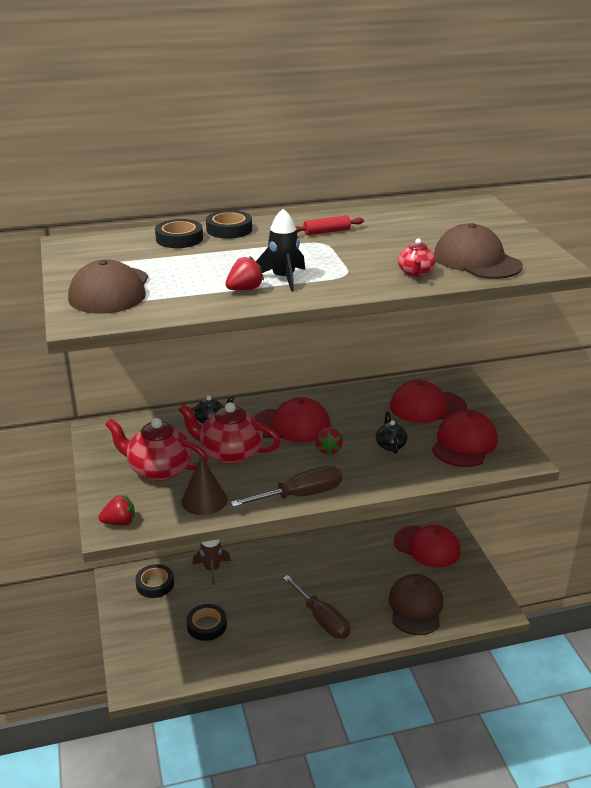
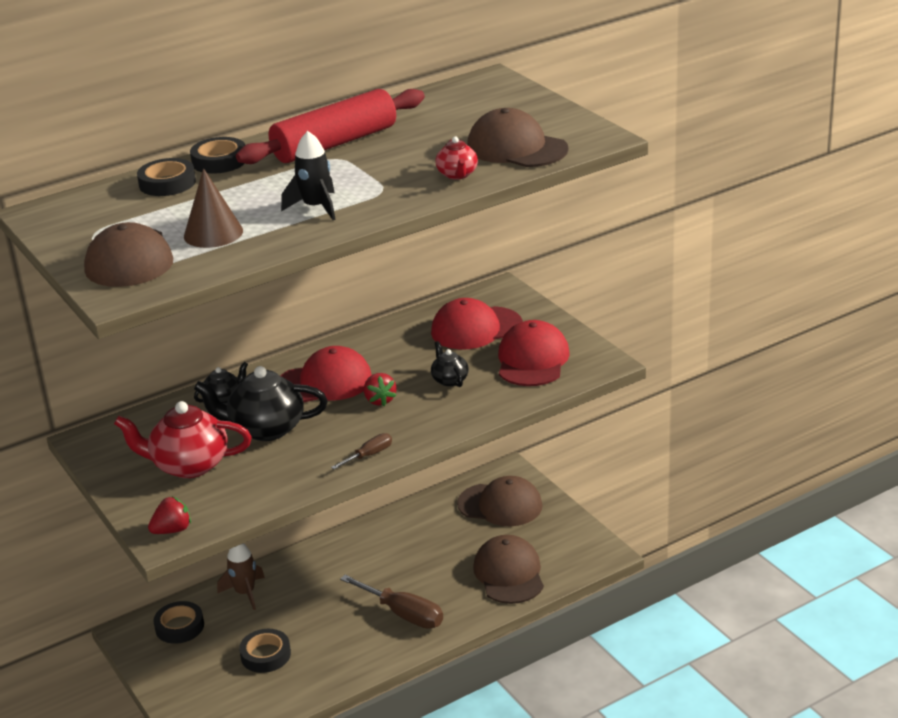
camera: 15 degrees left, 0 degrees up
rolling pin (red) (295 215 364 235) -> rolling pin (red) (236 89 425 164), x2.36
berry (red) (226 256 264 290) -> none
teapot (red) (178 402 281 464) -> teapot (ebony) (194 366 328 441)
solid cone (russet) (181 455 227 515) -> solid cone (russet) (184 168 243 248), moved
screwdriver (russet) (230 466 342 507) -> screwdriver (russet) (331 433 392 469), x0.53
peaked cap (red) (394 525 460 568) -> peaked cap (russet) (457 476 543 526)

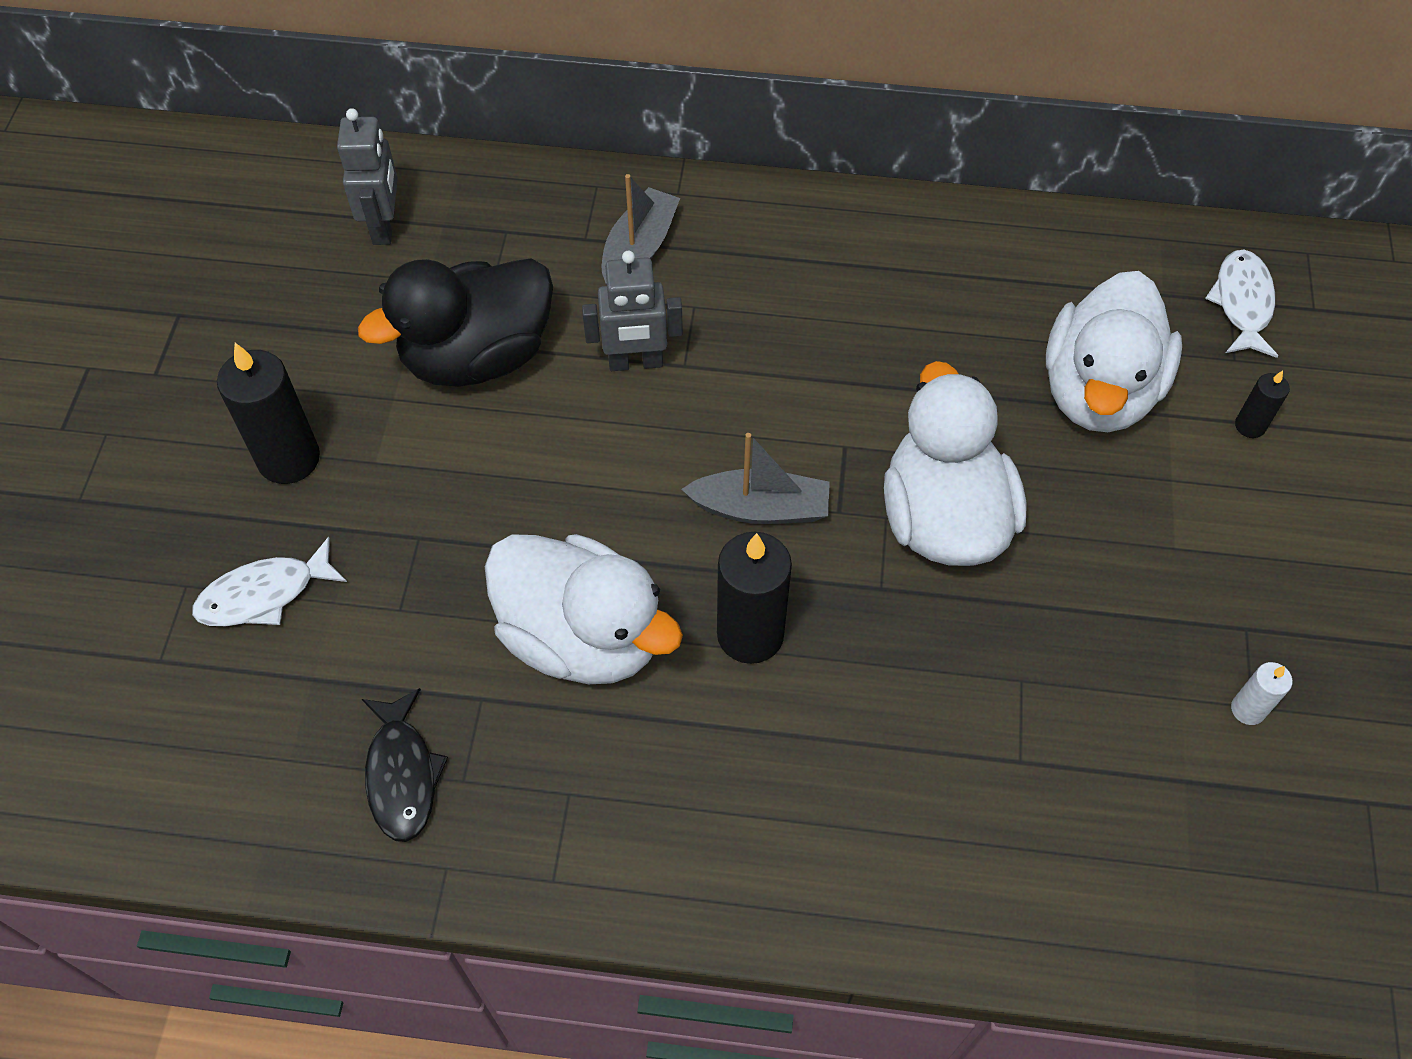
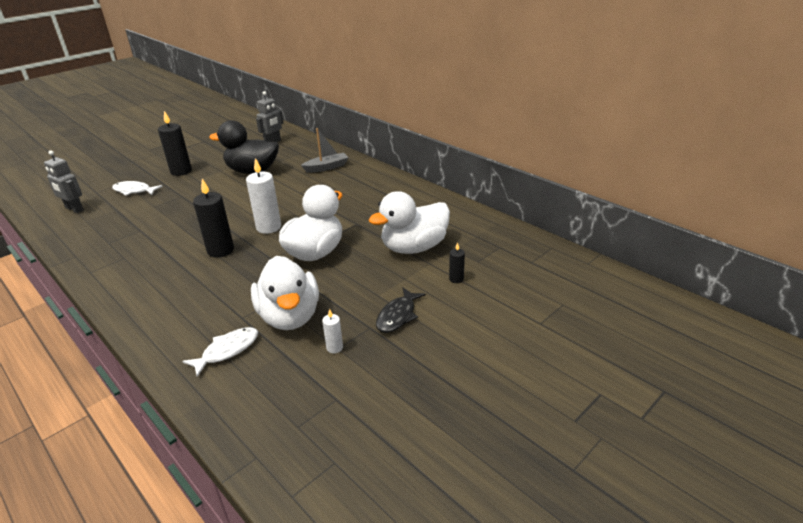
camera: 40 degrees right, 25 degrees down
fish (pure white) (1205 250 1278 358) -> fish (pure white) (182 327 258 377), moved
robot (ash-grey) (582 251 683 371) -> robot (ash-grey) (44 150 84 213), moved
boat (ash-grey) (681 433 830 524) -> candle (pure white) (246 158 281 234)
rubber duck (pure white) (485 534 683 684) -> rubber duck (pure white) (251 256 319 330), moved
fish (ebony) (362 688 448 842) -> fish (ebony) (376 288 426 333), moved

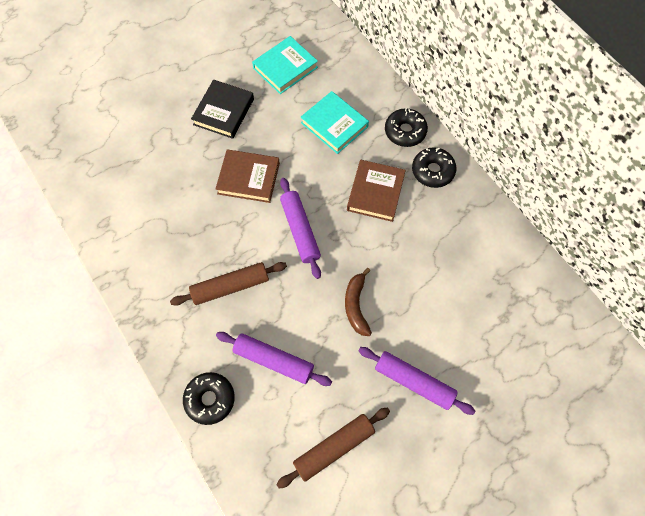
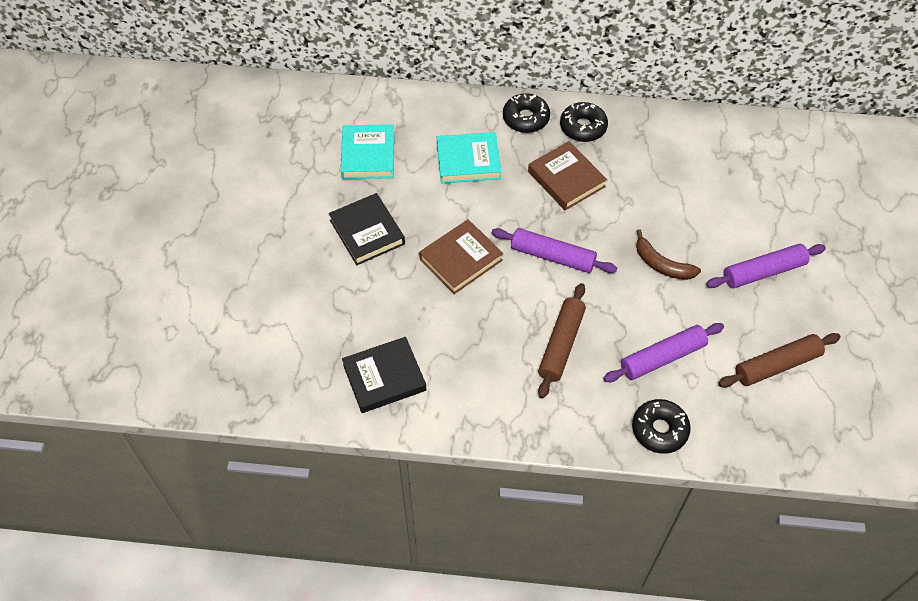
camera: 50 degrees left, 10 degrees down
rolling pin (russet) (276 408 390 489) -> rolling pin (russet) (718 333 841 387), 60 degrees clockwise
none -> hardback (ebony) (342 337 426 413)

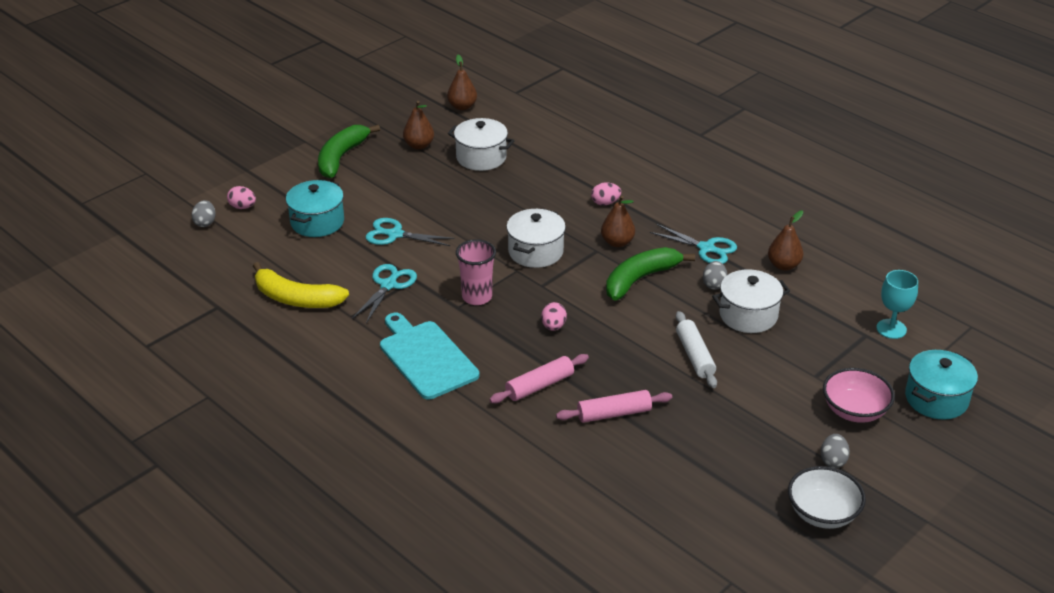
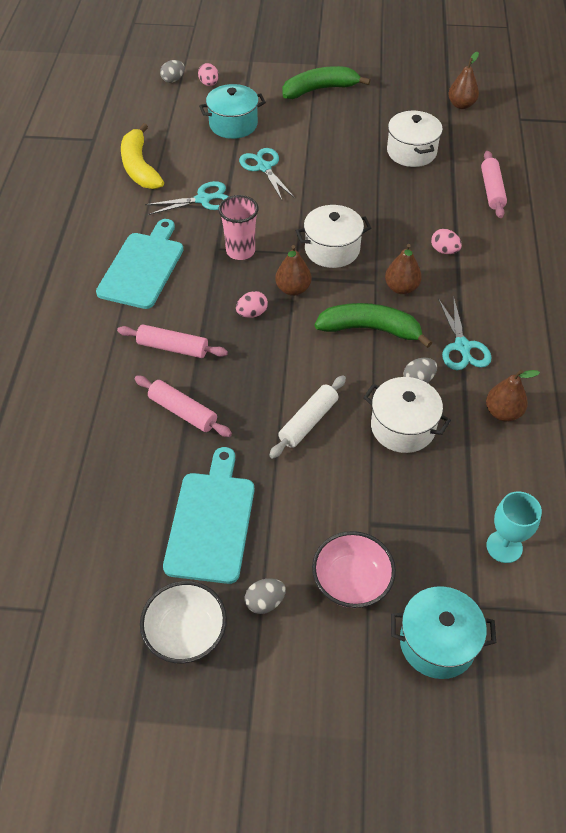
camera: 50 degrees right, 15 degrees up
pear fruit (russet) (403 101 434 150) -> pear fruit (russet) (275 245 312 296), moved
none -> rolling pin (rosy) (481 151 507 218)
none -> cutting board (turquoise) (163 447 255 584)

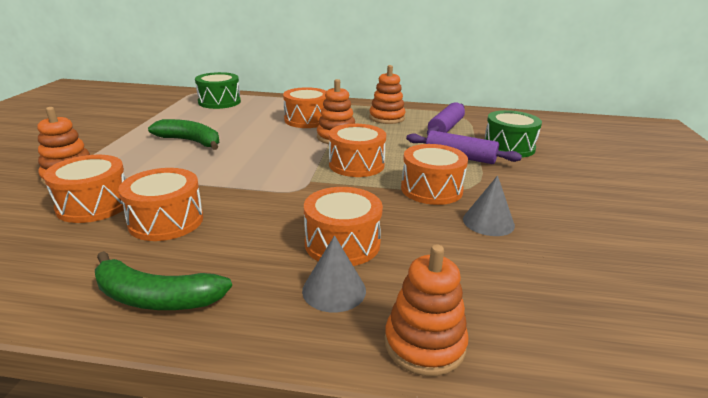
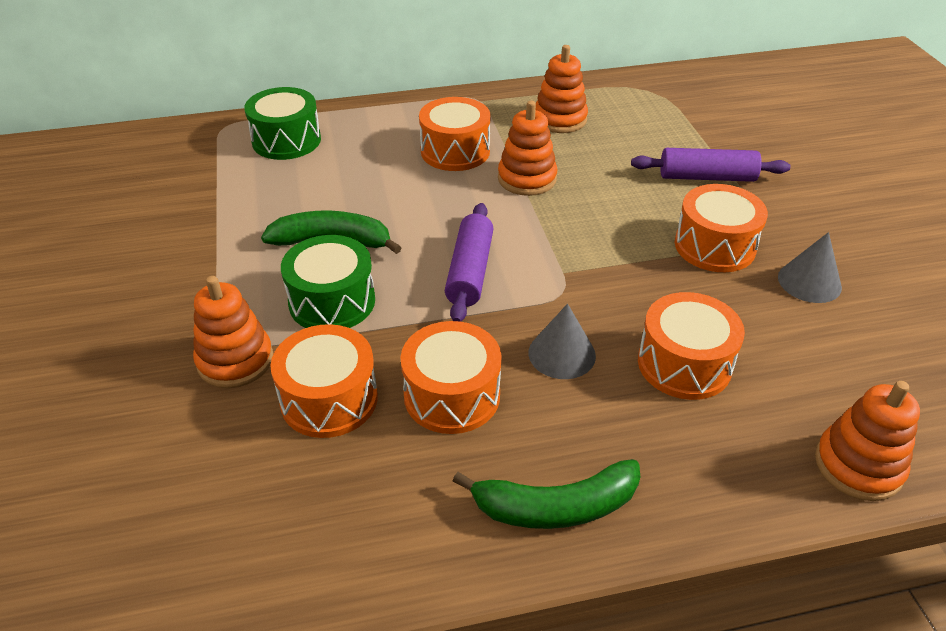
camera: 20 degrees left, 15 degrees up
rolling pin (purple) (427 102 465 136) -> rolling pin (purple) (445 203 494 322), moved
snare drum (emerald) (485 110 542 157) -> snare drum (emerald) (281 235 375 328), moved
snare drum (bright orange) (329 124 386 177) -> none
solid cone (ash-grey) (302 235 366 313) -> solid cone (ash-grey) (529 304 596 379), moved

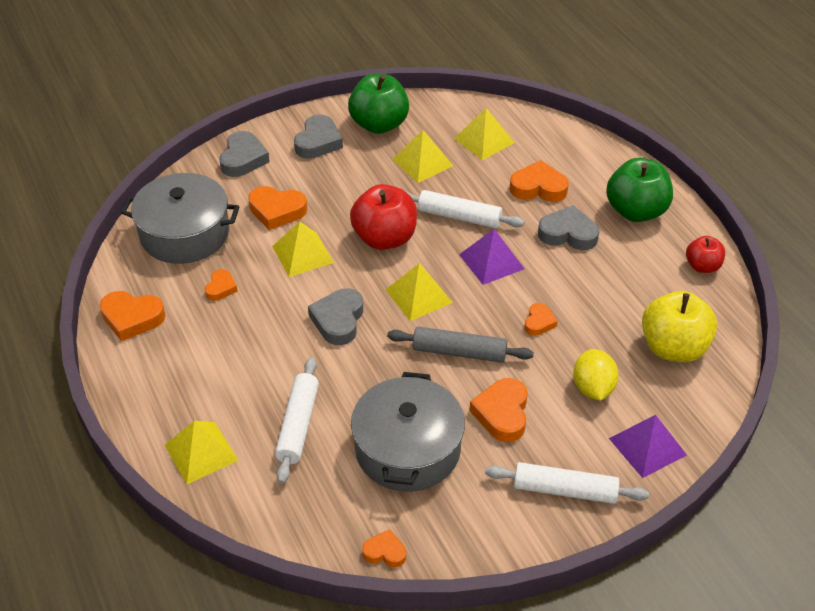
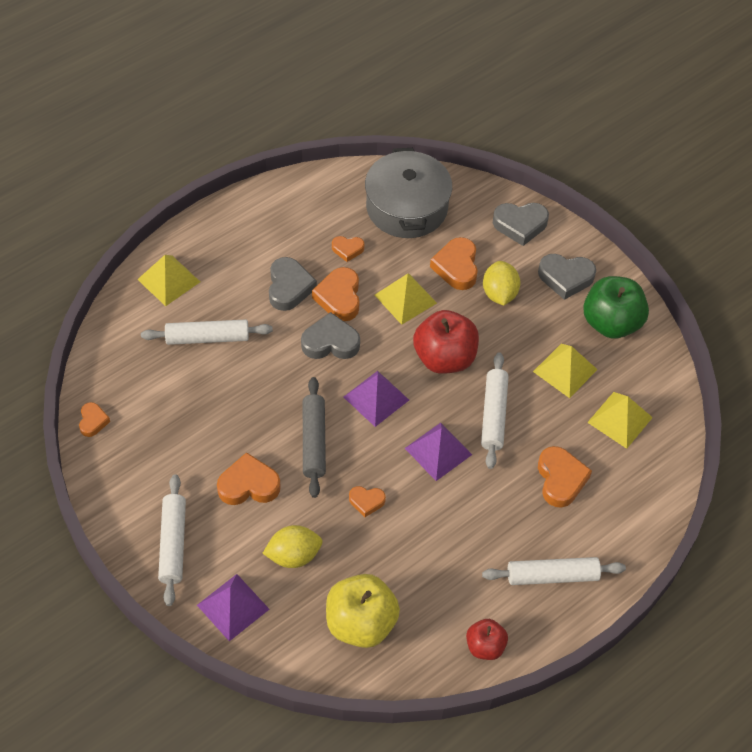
camera: 75 degrees right, 10 degrees up
apple fruit (emerald) (606 158 673 222) -> rolling pin (pure white) (482 557 626 585)
love heart (ash-grey) (538 205 599 250) -> love heart (ash-grey) (269 257 317 311), moved
pyramid shape (yellow) (386 263 453 321) -> pyramid shape (purple) (344 371 409 427)
love heart (bright orange) (100 291 165 341) -> love heart (bright orange) (312 267 359 321), moved
pot (ash-grey) (351 372 465 492) -> none
none -> citrus fruit (yellow) (483 261 520 306)

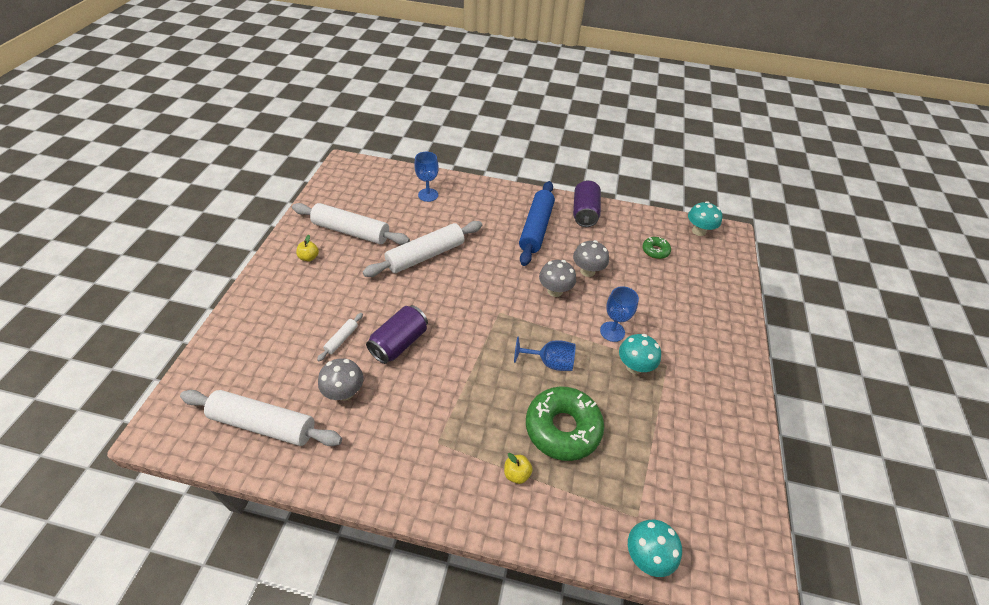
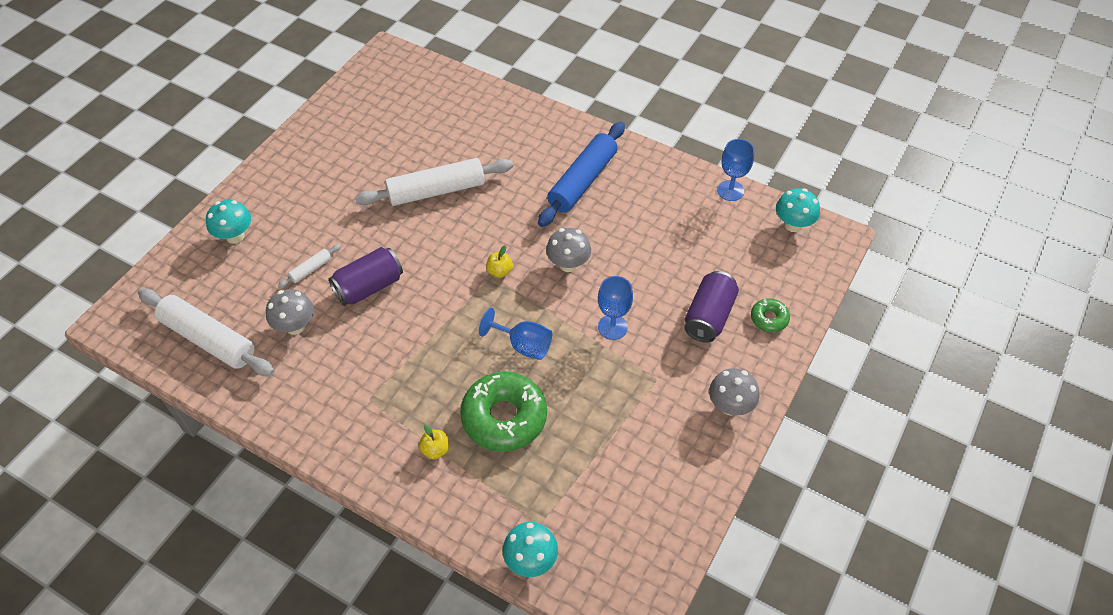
camera: 20 degrees right, 5 degrees up
wine glass (cobalt) (414 152 439 202) -> wine glass (cobalt) (717 139 754 201), moved
soda can (purple) (573 180 601 227) -> soda can (purple) (684 271 739 343), moved
rolling pin (pure white) (292 203 410 245) -> none
apple fruit (yellow) (296 235 319 261) -> apple fruit (yellow) (486 245 513 278), moved
donut (emerald) (642 237 671 259) -> donut (emerald) (751 298 790 332), moved
mushroom (ash-grey) (573 240 609 277) -> mushroom (ash-grey) (709 368 759 416), moved
mushroom (turquoise) (619 334 661 374) -> mushroom (turquoise) (206 200 251 244), moved

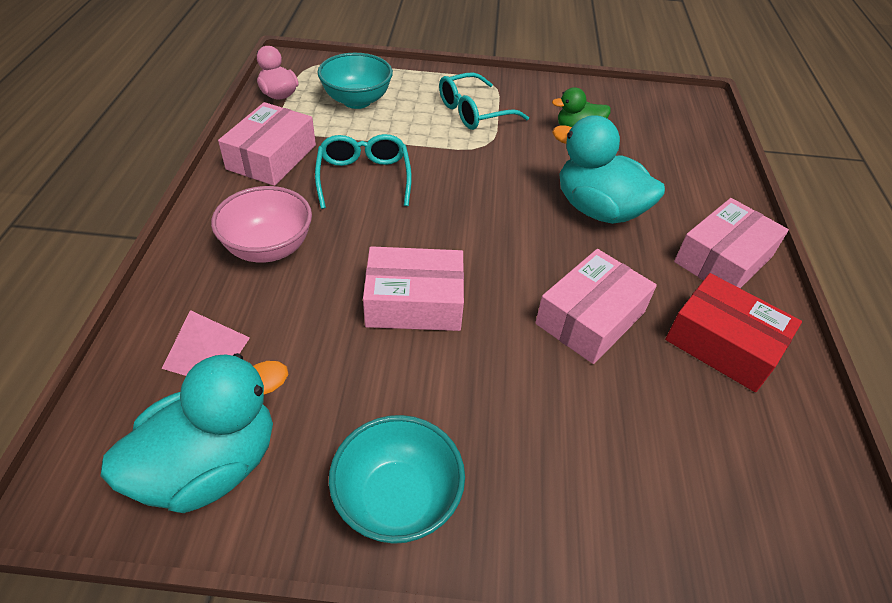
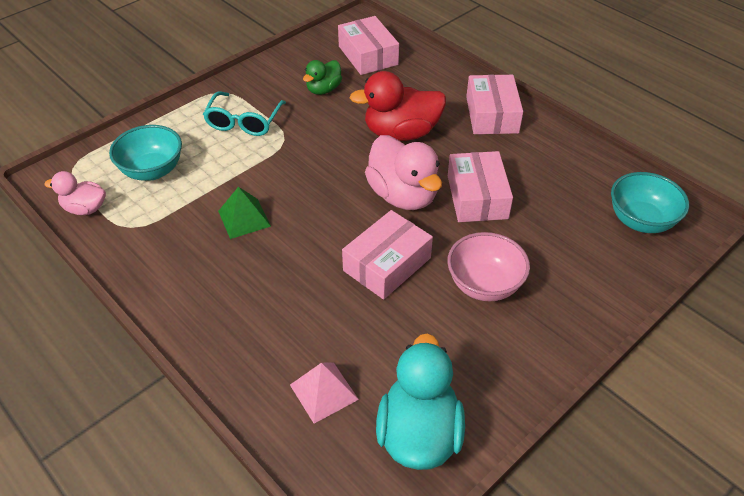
camera: 45 degrees left, 0 degrees up
parcel (rosy) (218 102 316 186) -> parcel (rosy) (338 16 399 75), moved
rubber duck (turquoise) (552 115 665 224) -> rubber duck (red) (350 71 446 141)
glasses (turquoise) (315 134 412 209) -> pyramid shape (emerald) (218 187 271 239)
bowl (rosy) (211 186 312 263) -> bowl (rosy) (447 232 530 302), moved
parcel (red) (665 273 802 392) -> none
bowl (turquoise) (329 415 465 544) -> bowl (turquoise) (611 172 689 233), moved
none -> rubber duck (rosy) (365 135 442 210)

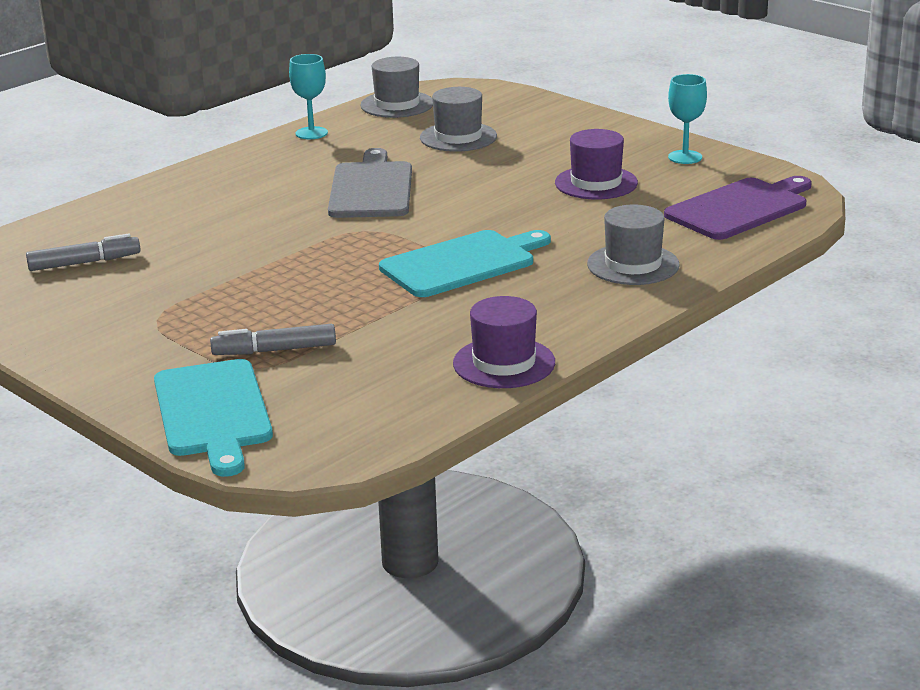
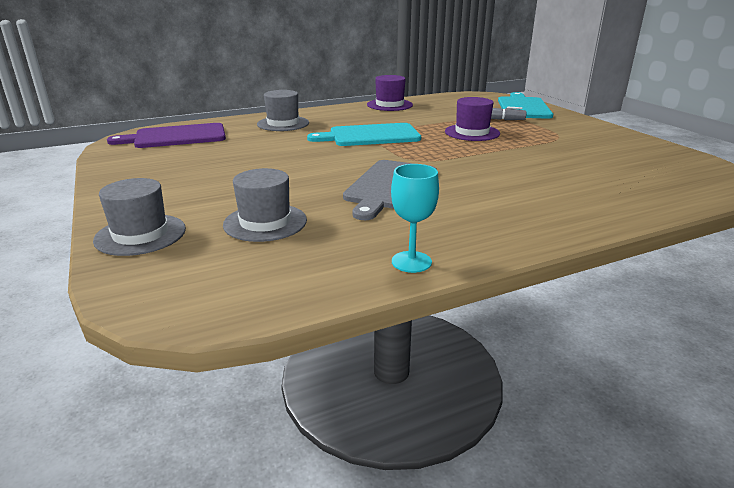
camera: 160 degrees left, 0 degrees up
tall hat (ash-grey) (360 57 433 118) -> tall hat (ash-grey) (93 178 186 256), moved
wine glass (turquoise) (668 74 707 164) -> none
tall hat (purple) (555 129 638 199) -> tall hat (purple) (445 97 500 141), moved
marker pen (ash-grey) (26 234 141 271) -> none

